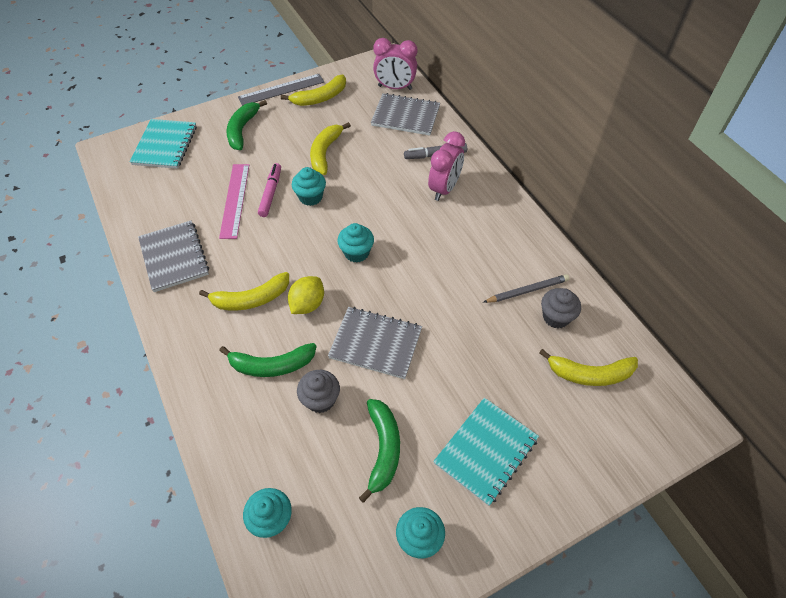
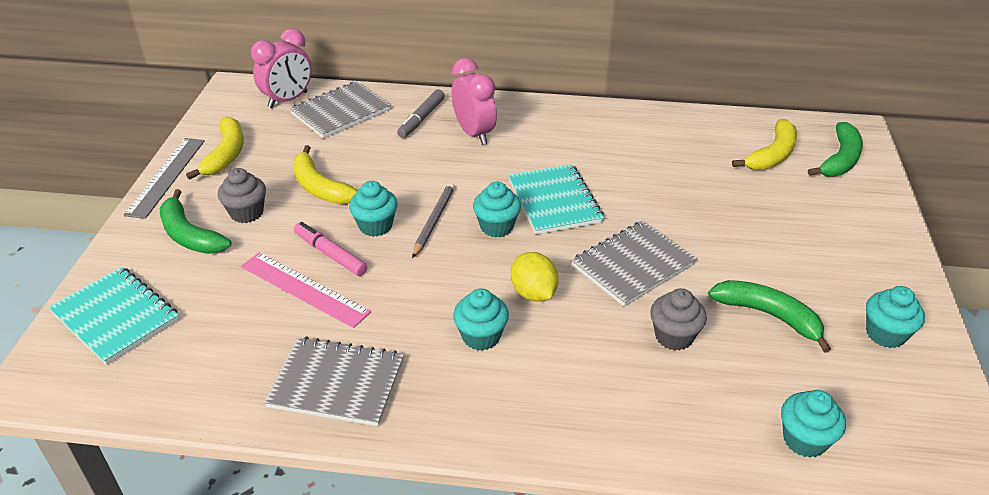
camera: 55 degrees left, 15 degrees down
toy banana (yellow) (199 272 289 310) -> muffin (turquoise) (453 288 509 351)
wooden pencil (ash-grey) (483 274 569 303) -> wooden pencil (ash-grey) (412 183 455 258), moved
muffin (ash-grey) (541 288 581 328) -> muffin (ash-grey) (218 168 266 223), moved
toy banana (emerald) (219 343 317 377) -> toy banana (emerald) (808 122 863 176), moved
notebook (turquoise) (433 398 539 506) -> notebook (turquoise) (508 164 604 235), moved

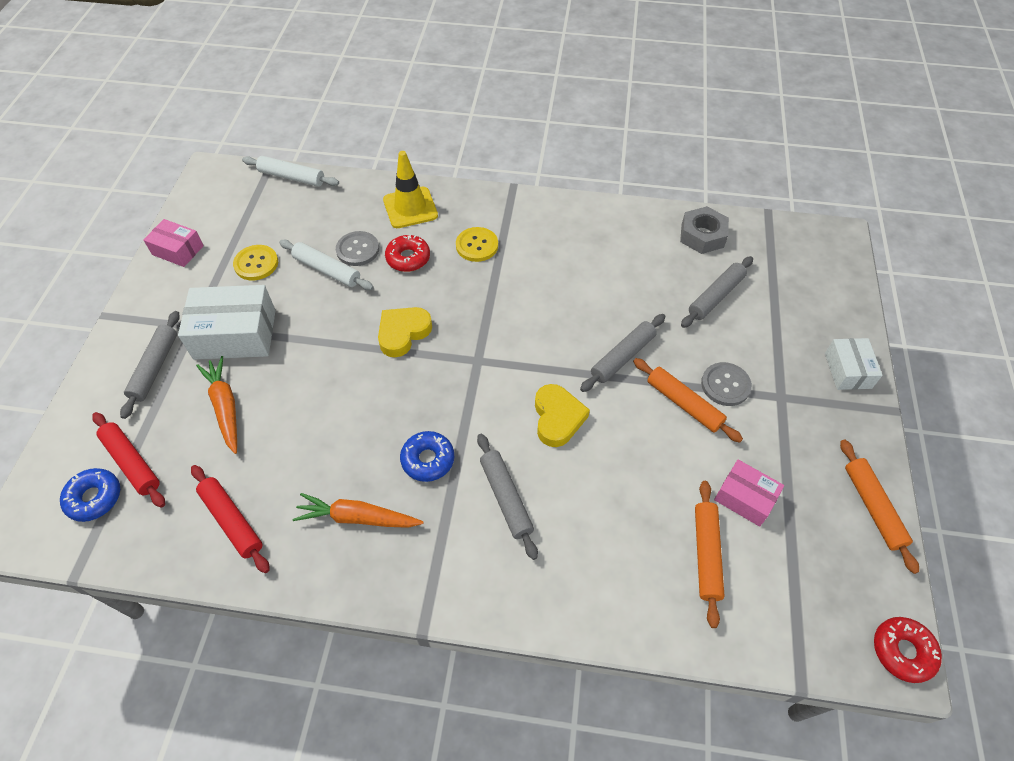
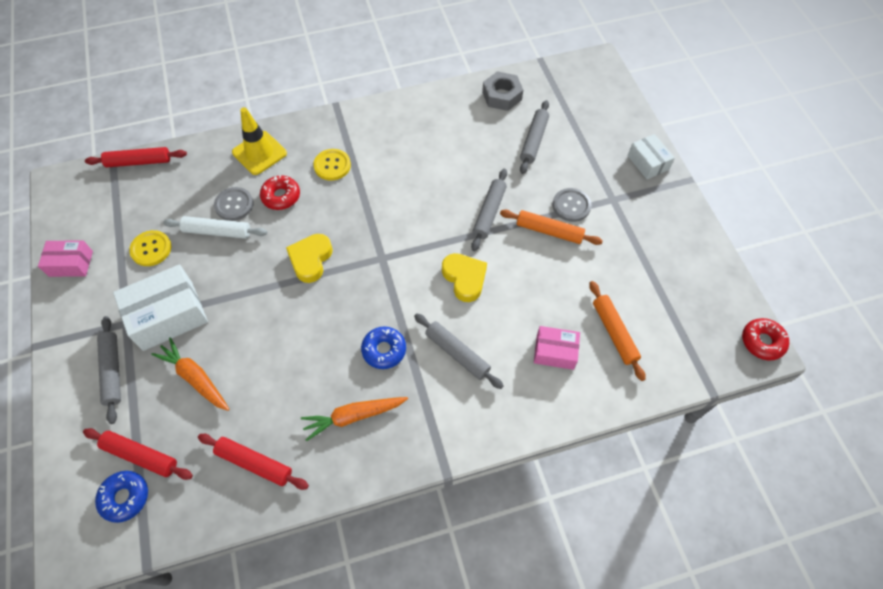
camera: 25 degrees left, 5 degrees up
rolling pin (pure white) (242 156 339 187) -> rolling pin (red) (85 147 187 167)
rolling pin (bright orange) (840 439 919 574) -> none
parcel (rosy) (714 459 784 527) -> parcel (rosy) (534 326 580 370), moved

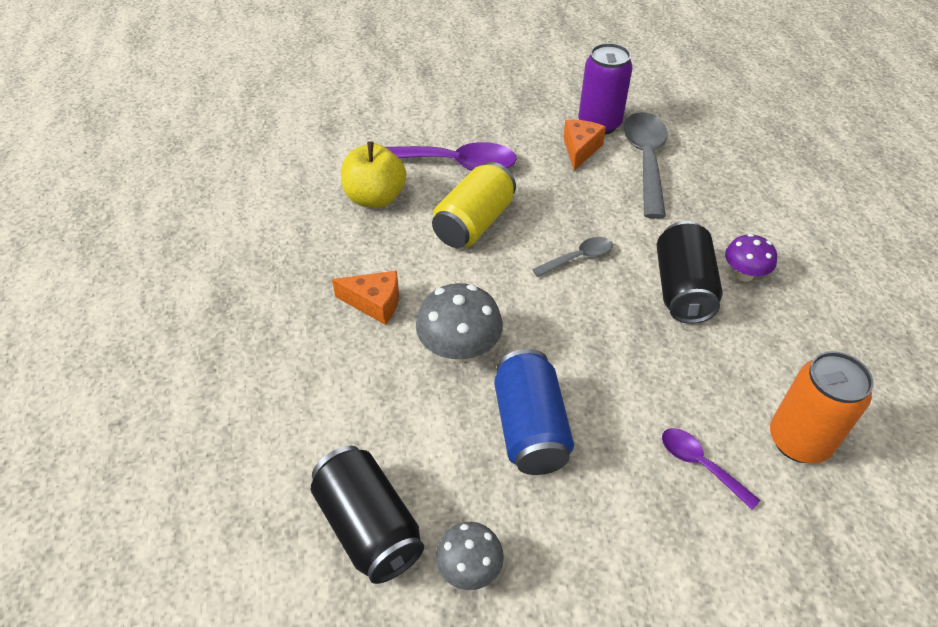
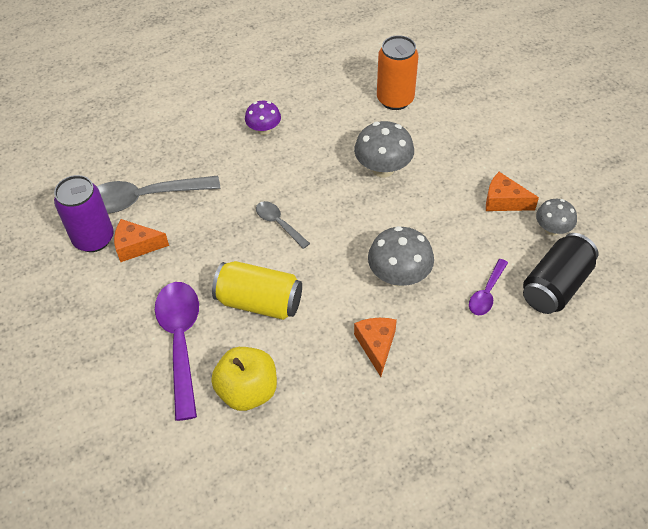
camera: 105 degrees left, 5 degrees up
soda can (ebony) (657 221 723 324) -> none
soda can (cobalt) (494 349 574 475) -> none
spoon (purple) (662 428 760 510) -> spoon (purple) (469 259 508 315), moved
none -> mushroom (ash-grey) (354 121 414 178)
none -> cheese (bright orange) (486 172 539 211)

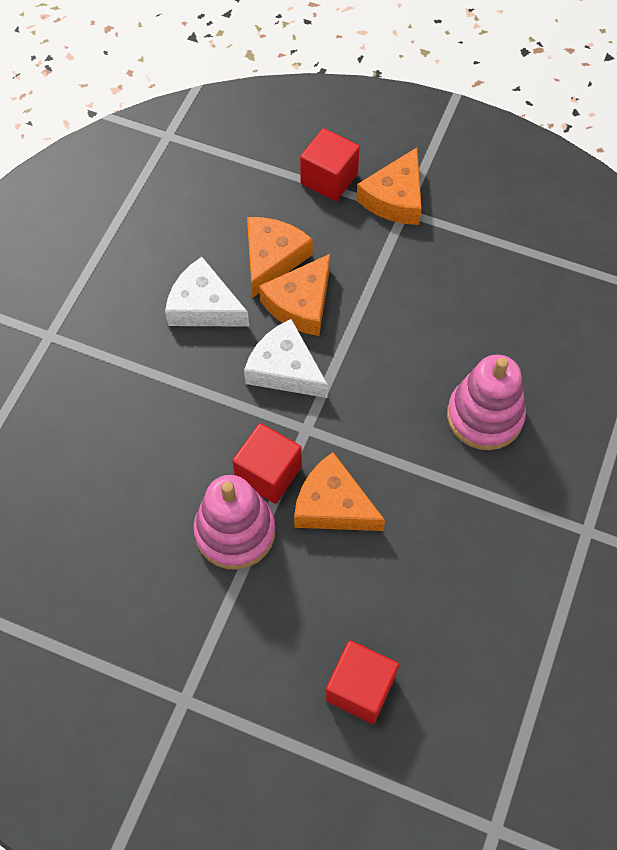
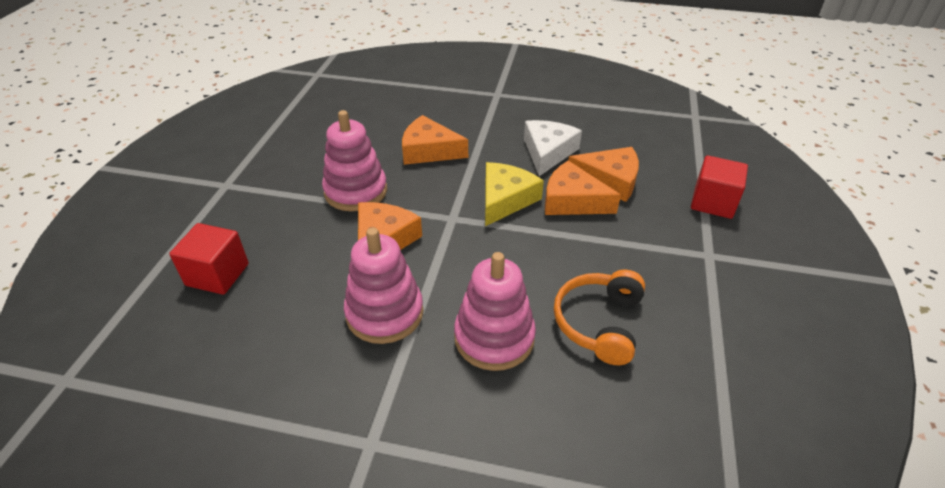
camera: 80 degrees right, 20 degrees down
cheese (bright orange) (356 148 422 225) -> cheese (bright orange) (402 115 468 165), moved
cheese (pure white) (244 319 328 398) -> cheese (yellow) (485 162 544 226)
block (red) (232 423 302 504) -> none
none -> ring stacker (rosy) (344 228 424 344)
none -> headset (bright orange) (554 269 645 365)

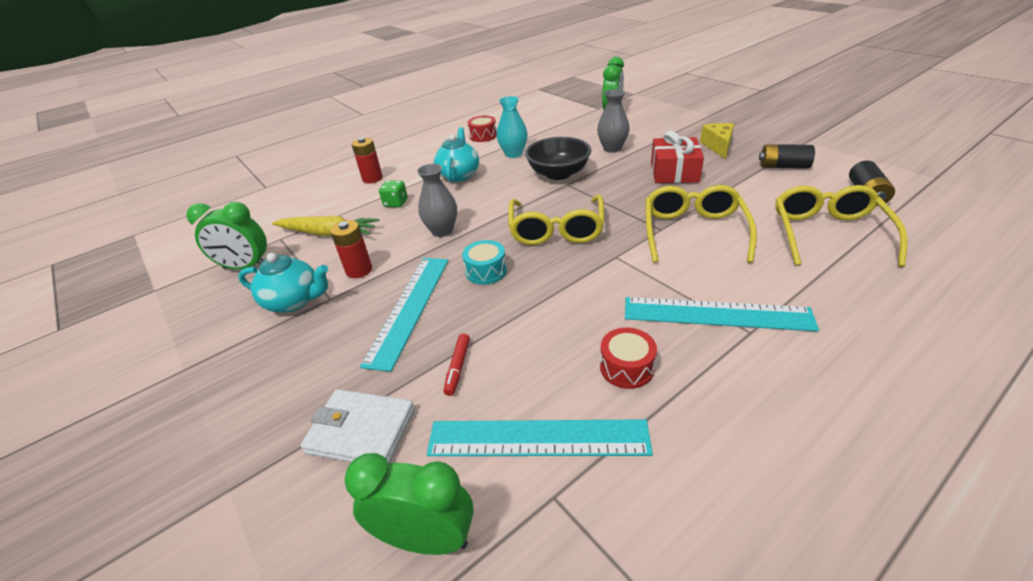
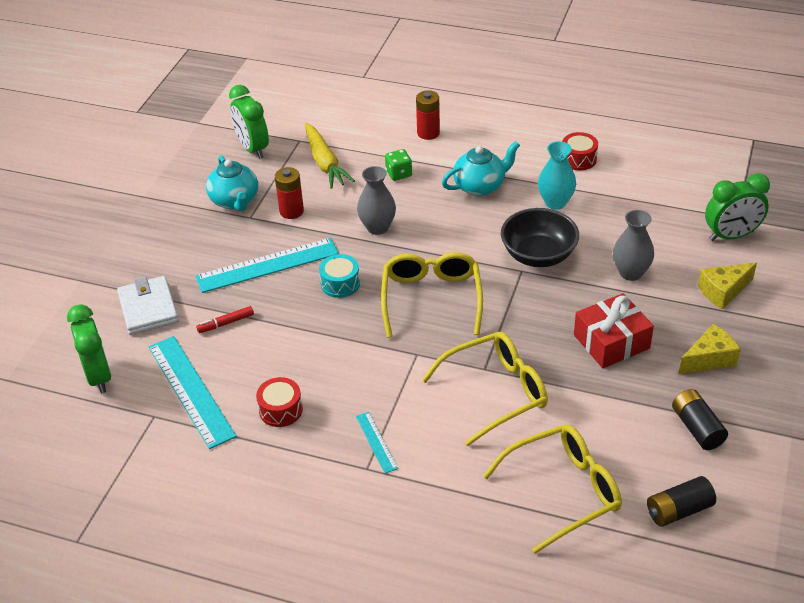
camera: 55 degrees right, 5 degrees up
glasses (yellow) (508 195 605 245) -> glasses (yellow) (381 252 483 338), 120 degrees clockwise
straightedge (turquoise) (625 297 819 332) -> straightedge (turquoise) (356 412 398 473), x0.48
none -> cheese (yellow) (698 263 757 310)

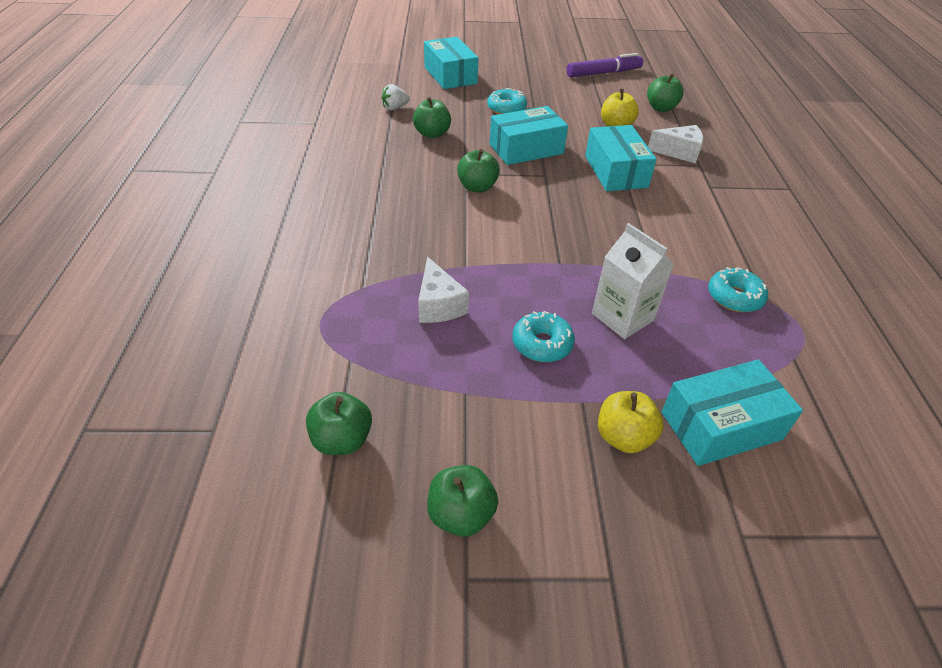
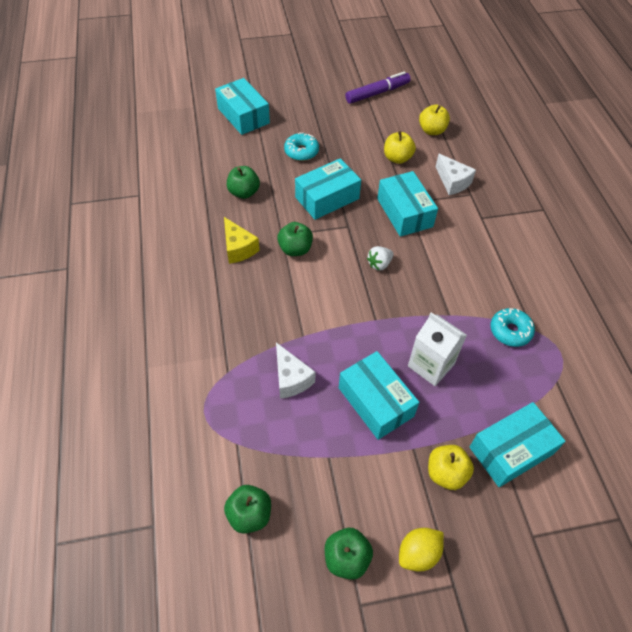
camera: 10 degrees left, 10 degrees up
apple fruit (emerald) (647 73 684 112) -> apple fruit (yellow) (419 105 450 135)
berry (pure white) (381 84 410 110) -> berry (pure white) (367 246 393 271), moved
cheese (pure white) (648 125 703 163) -> cheese (pure white) (436 154 476 195), 60 degrees clockwise
donut (turquoise) (512 311 575 362) -> parcel (turquoise) (339 351 419 440)
none -> cheese (yellow) (224 217 260 264)
none -> citrus fruit (yellow) (399 528 444 572)

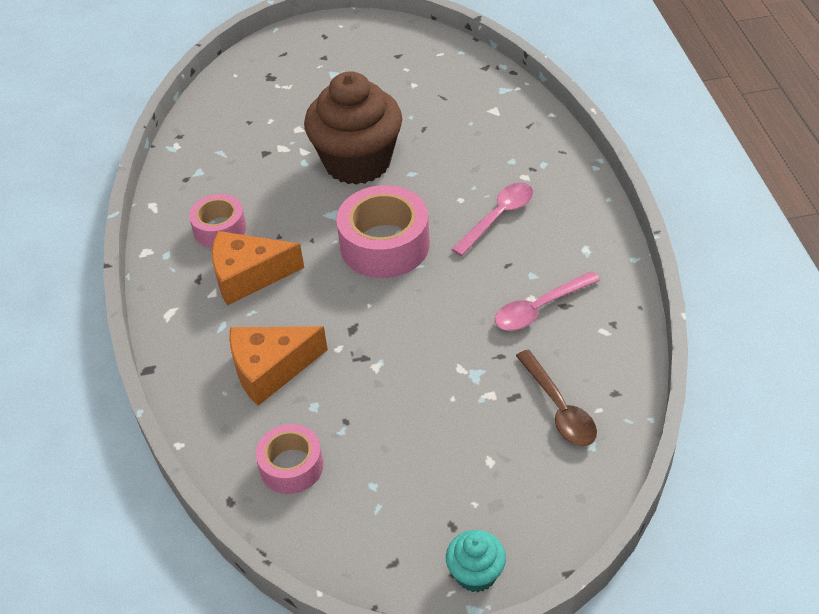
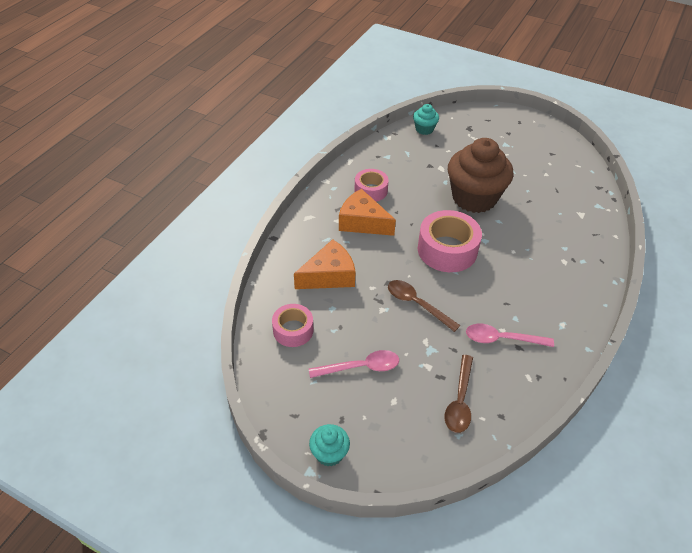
camera: 35 degrees right, 0 degrees up
spoon (rosy) (451 183 533 256) -> spoon (rosy) (309 350 399 378), moved
cheese (bright orange) (229 326 328 406) -> cheese (bright orange) (294 239 356 289), 135 degrees clockwise
none -> muffin (turquoise) (413 104 439 135)
none -> spoon (russet) (388 280 460 332)

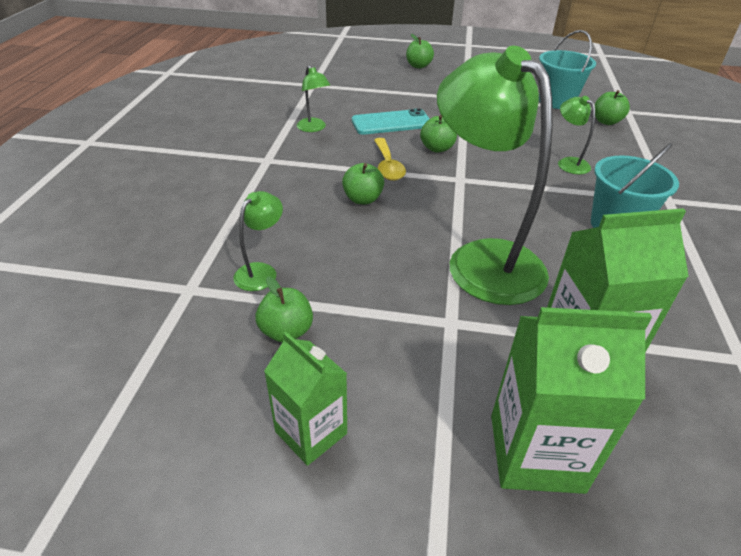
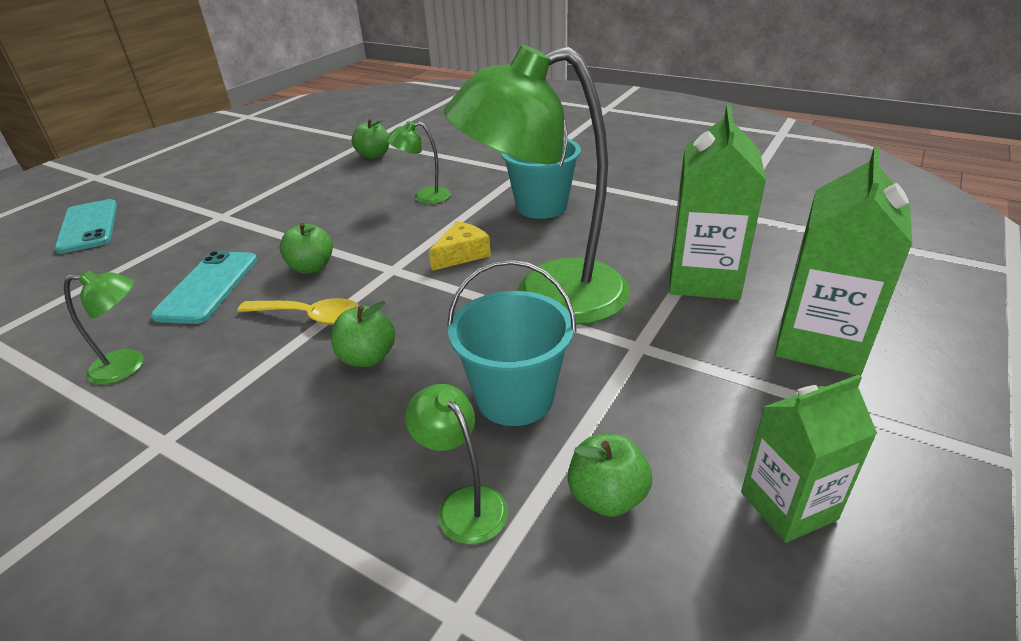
camera: 65 degrees left, 5 degrees down
sand bucket (turquoise) (539 30 596 109) -> sand bucket (turquoise) (447 260 577 426), moved
apple fruit (emerald) (406 34 434 68) -> mobile phone (turquoise) (54 199 117 254)
none -> cheese (yellow) (429 221 491 271)

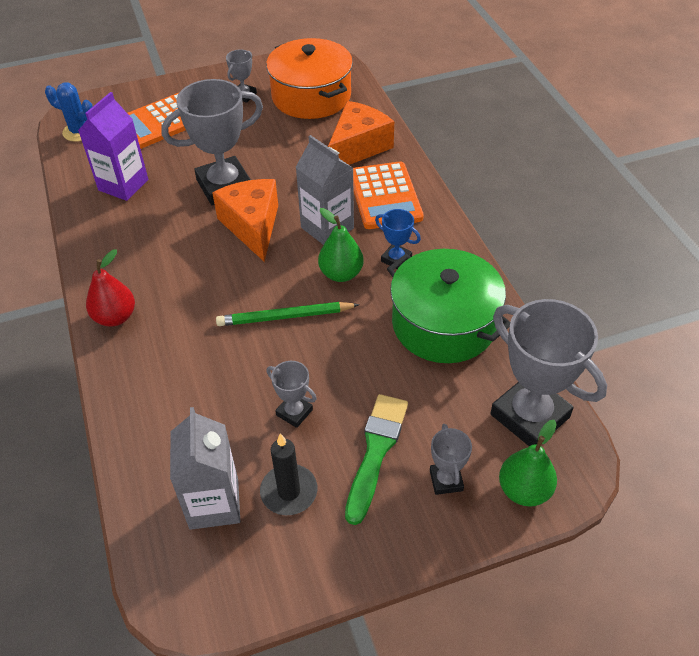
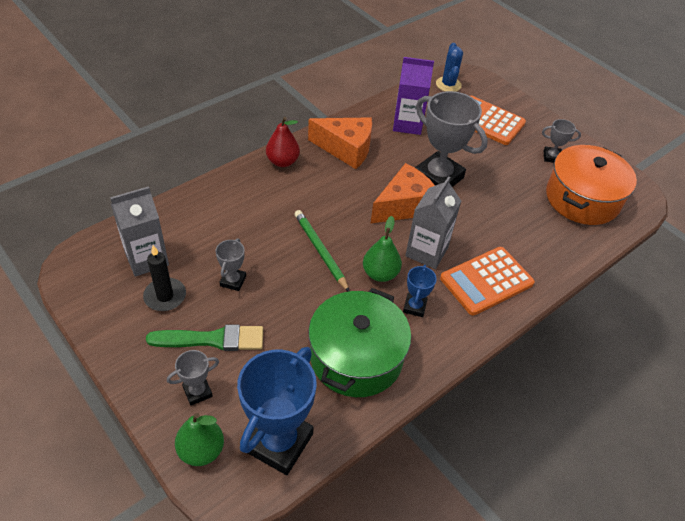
camera: 65 degrees right, 0 degrees up
cheese (bright orange) (328 101 394 165) -> cheese (bright orange) (308 117 372 169), moved
trophy (ash-grey) (490 299 607 446) -> trophy (cobalt) (237 347 317 475)

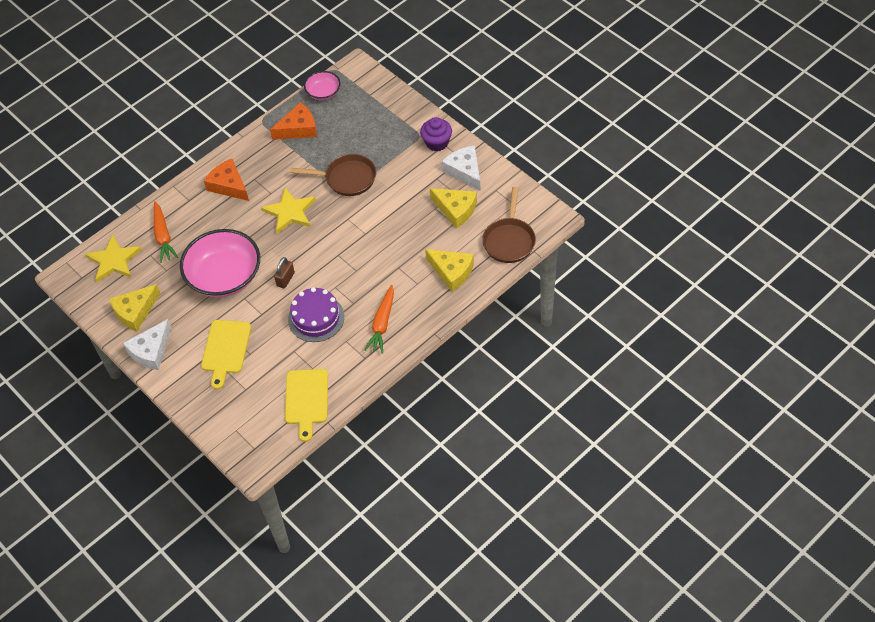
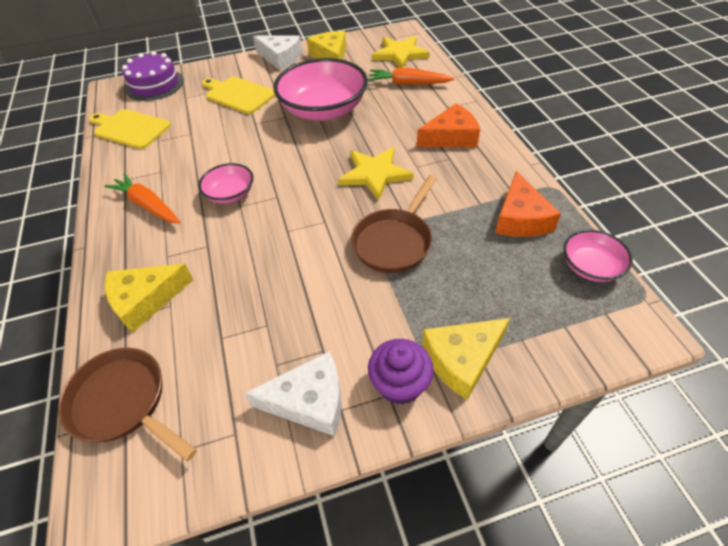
camera: 115 degrees right, 5 degrees down
cheese (yellow) (430 188 477 229) -> cheese (yellow) (422 318 510 400), moved
lock (russet) (274 257 295 288) -> none
cake (purple) (288 287 344 342) -> cake (purple) (122 51 184 101), moved
cheese (pure white) (123 319 171 370) -> cheese (pure white) (253 36 302 70), 150 degrees clockwise
none -> bowl (rosy) (199 163 253 204)

